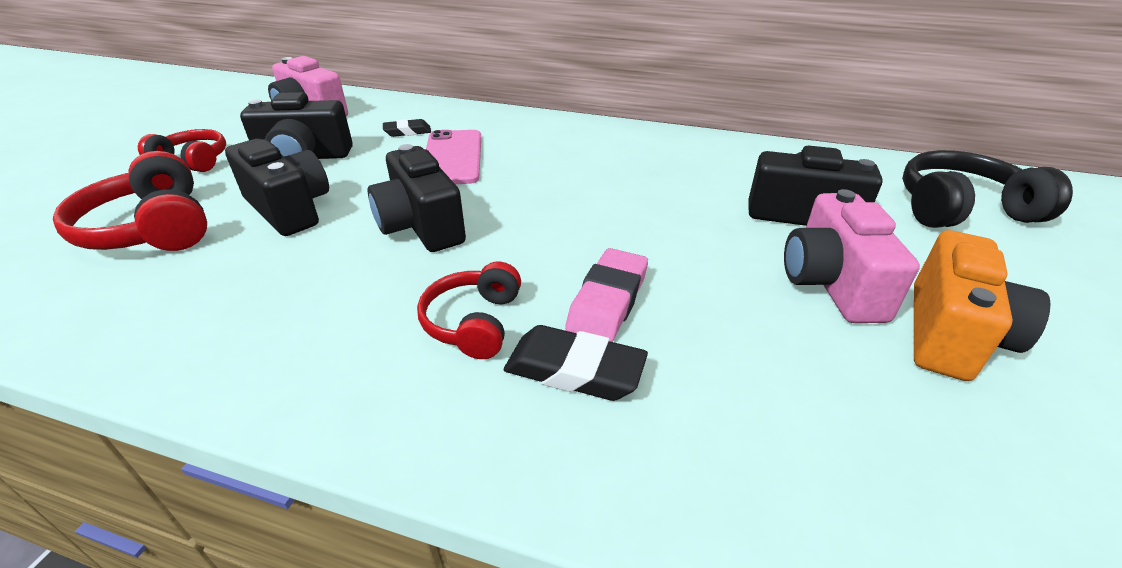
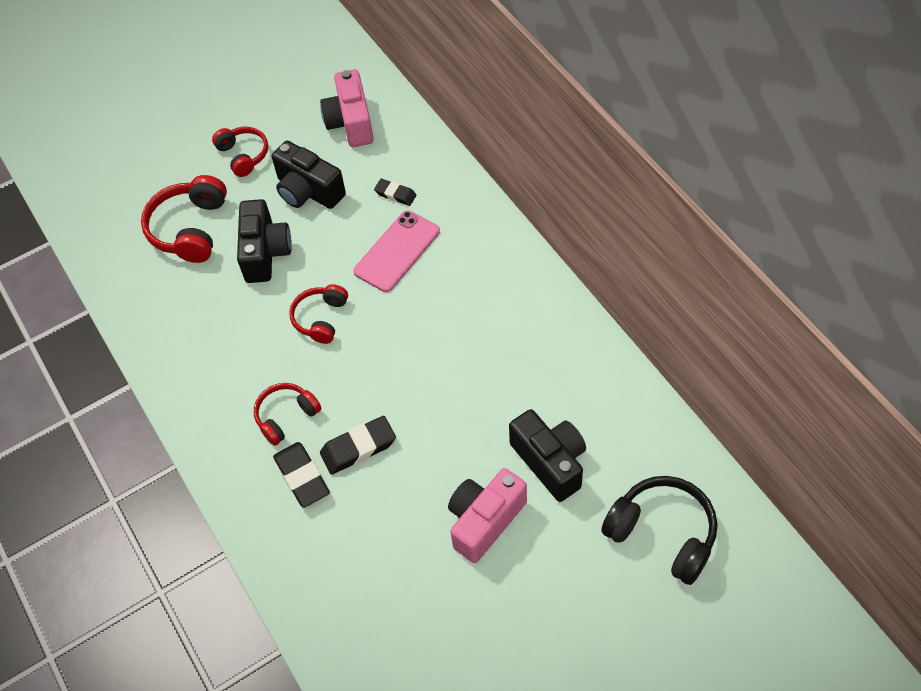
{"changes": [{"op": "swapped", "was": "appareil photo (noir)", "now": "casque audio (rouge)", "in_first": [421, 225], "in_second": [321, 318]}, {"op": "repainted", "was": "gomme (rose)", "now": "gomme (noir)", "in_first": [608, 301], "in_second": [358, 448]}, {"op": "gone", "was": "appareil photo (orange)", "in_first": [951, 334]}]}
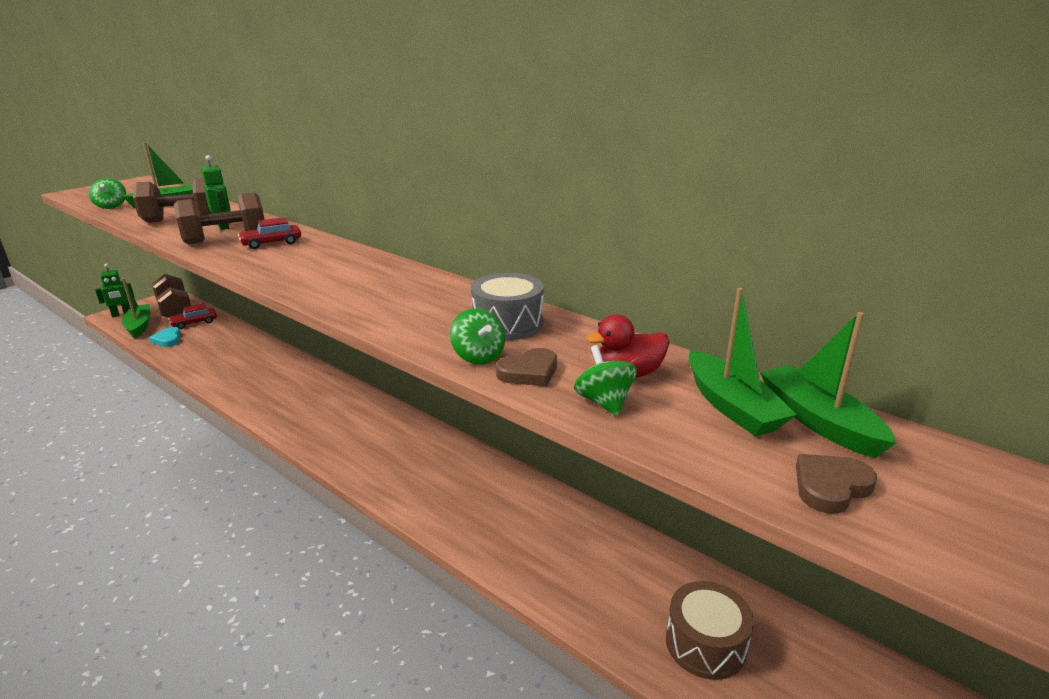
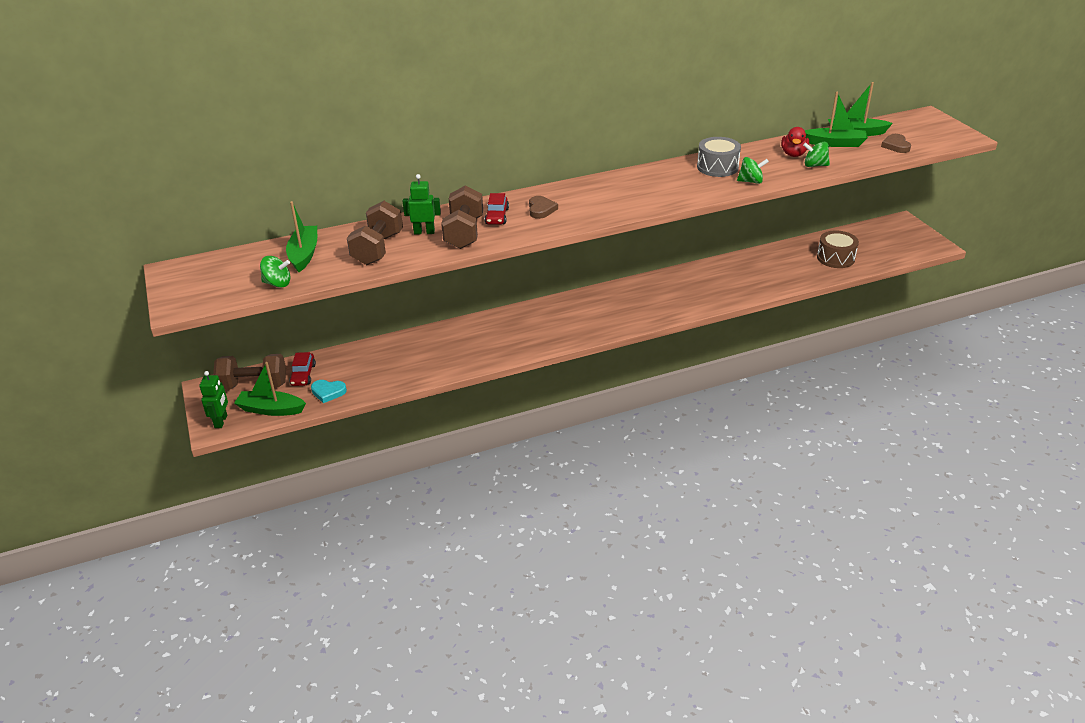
{"changes": [{"op": "shifted", "was": "cœur (marron)", "in_first": [529, 372], "in_second": [541, 209]}]}
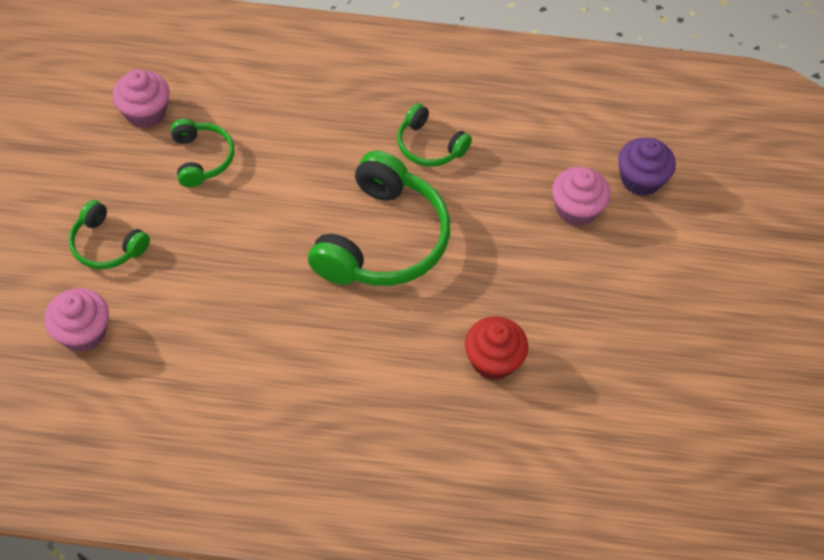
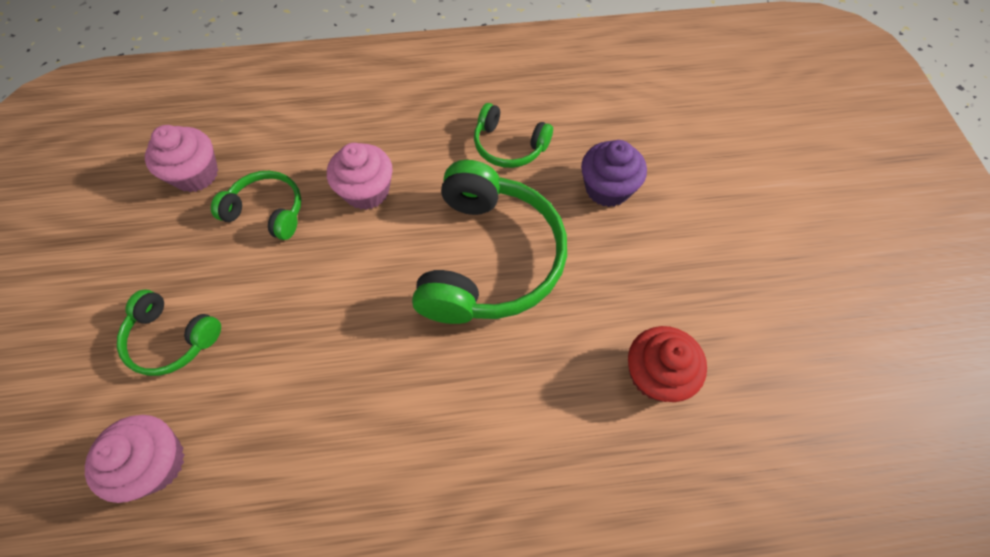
{"changes": [{"op": "rotated", "was": "casque audio (vert)", "in_first": [202, 158], "in_second": [267, 211], "clockwise": -45}, {"op": "shifted", "was": "muffin (rose)", "in_first": [576, 209], "in_second": [367, 191]}, {"op": "shifted", "was": "muffin (violet)", "in_first": [640, 179], "in_second": [607, 188]}]}
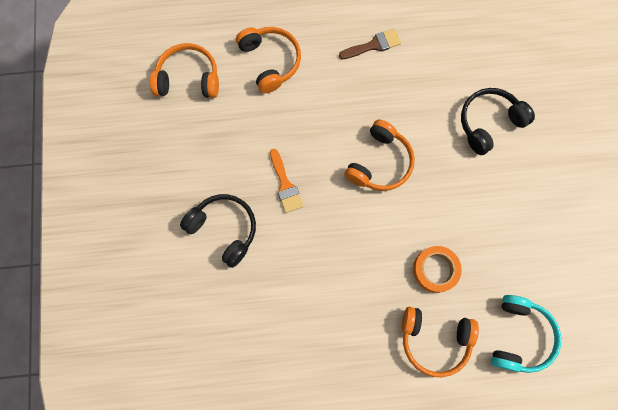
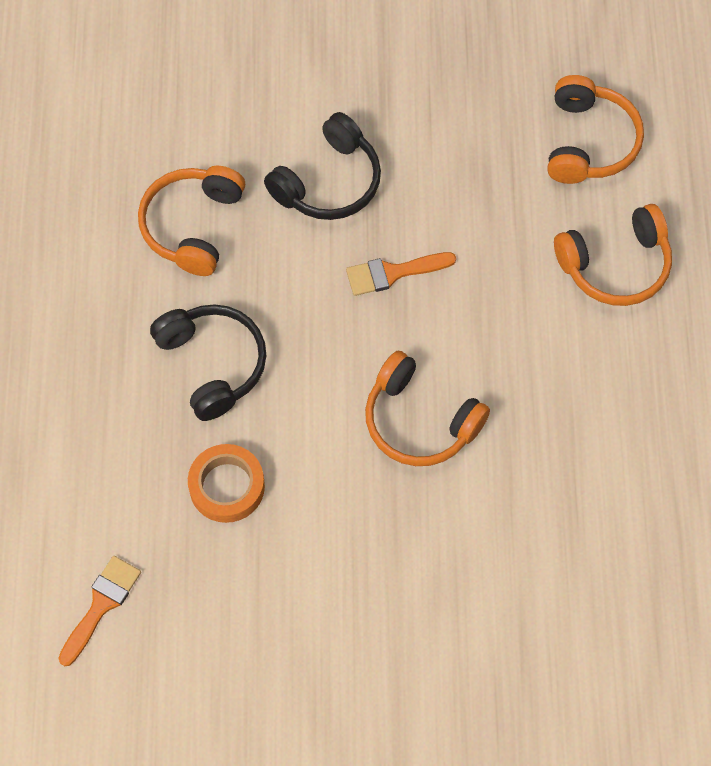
{"changes": [{"op": "gone", "was": "pinceau (marron)", "in_first": [373, 45]}, {"op": "shifted", "was": "casque audio (orange)", "in_first": [434, 340], "in_second": [192, 225]}, {"op": "shifted", "was": "casque audio (noir)", "in_first": [489, 123], "in_second": [213, 364]}, {"op": "swapped", "was": "casque audio (turquoise)", "now": "pinceau (orange)", "in_first": [519, 336], "in_second": [101, 604]}]}
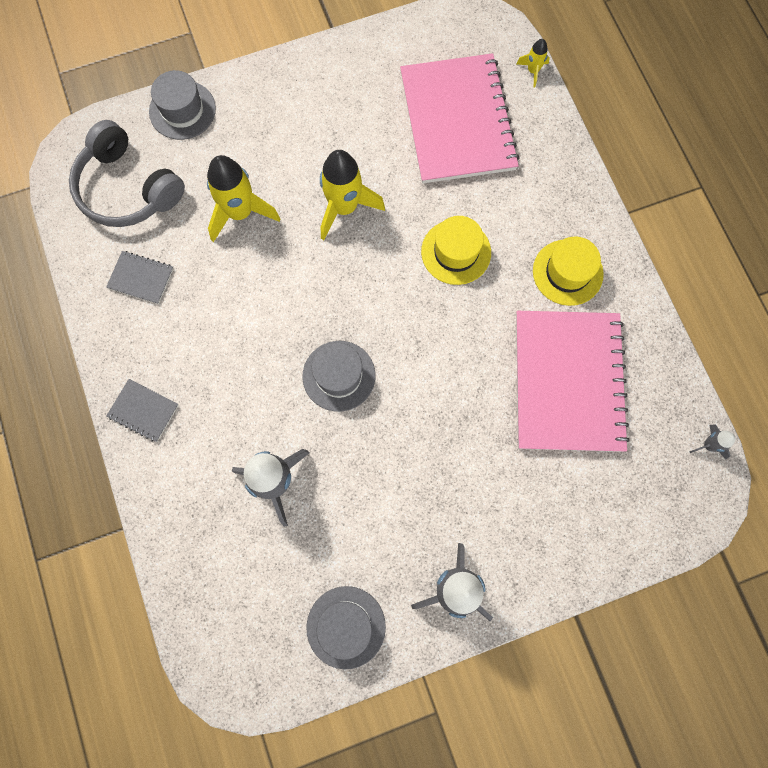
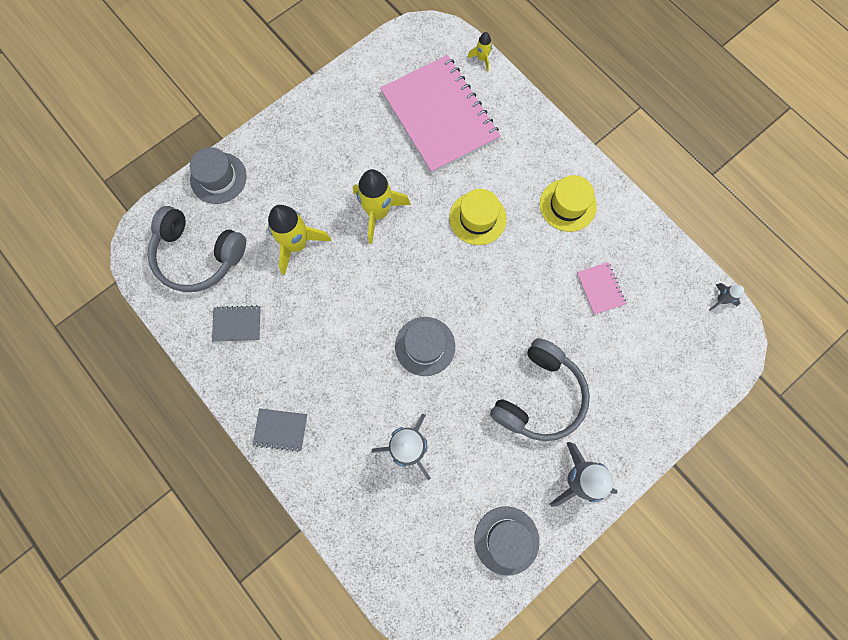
{"changes": [{"op": "scaled", "was": "carnet (rose)", "in_first": [568, 382], "in_second": [600, 288], "ratio": 0.41}, {"op": "new", "now": "casque audio (gris)", "in_second": [539, 396]}]}
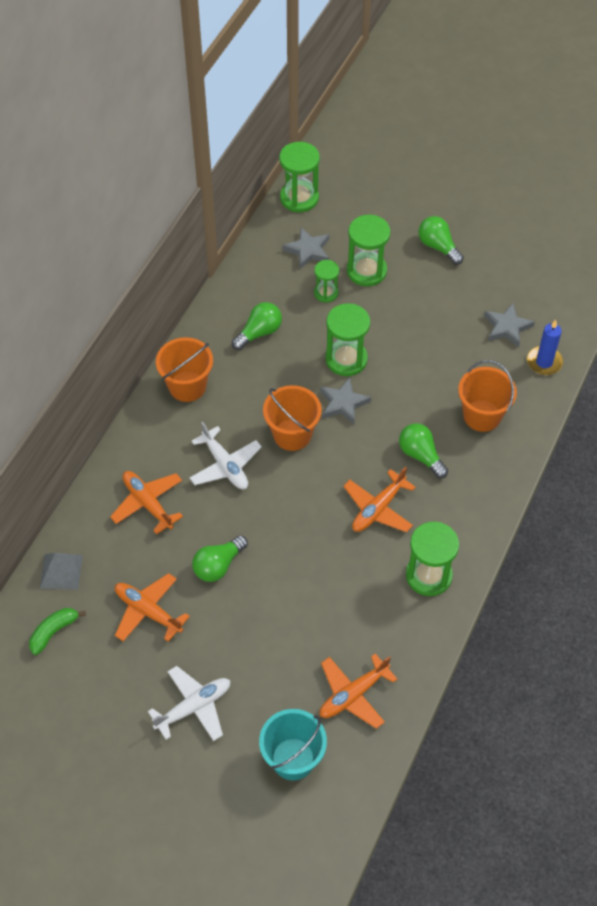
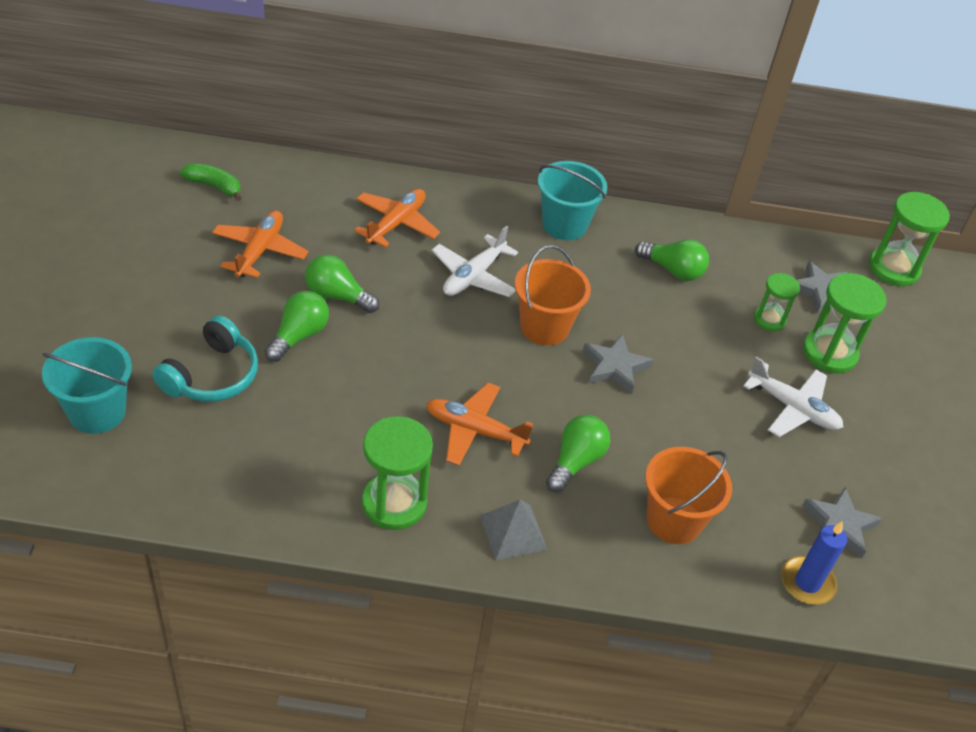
{"changes": [{"op": "shifted", "was": "pyramide (gris)", "in_first": [61, 571], "in_second": [513, 532]}, {"op": "shifted", "was": "avion (blanc)", "in_first": [194, 707], "in_second": [792, 408]}, {"op": "repainted", "was": "seau (orange)", "now": "seau (turquoise)", "in_first": [187, 386], "in_second": [564, 225]}, {"op": "gone", "was": "avion (orange)", "in_first": [353, 694]}, {"op": "gone", "was": "sablier (vert)", "in_first": [346, 359]}, {"op": "shifted", "was": "ampoule (vert)", "in_first": [438, 247], "in_second": [299, 336]}, {"op": "new", "now": "casque audio (turquoise)", "in_second": [212, 375]}]}
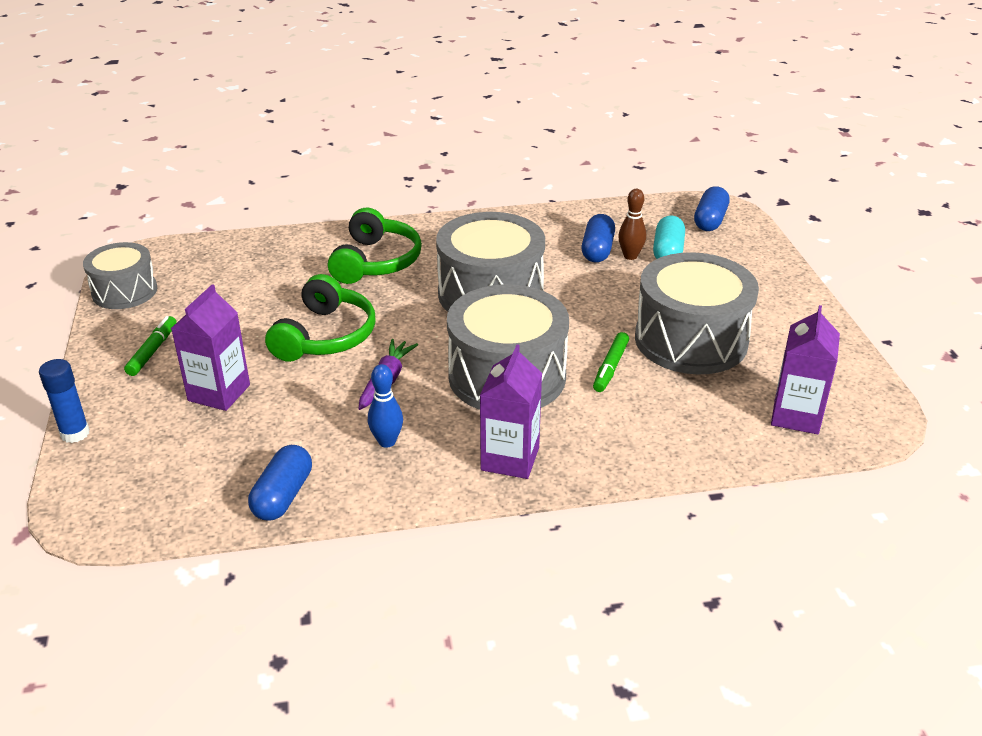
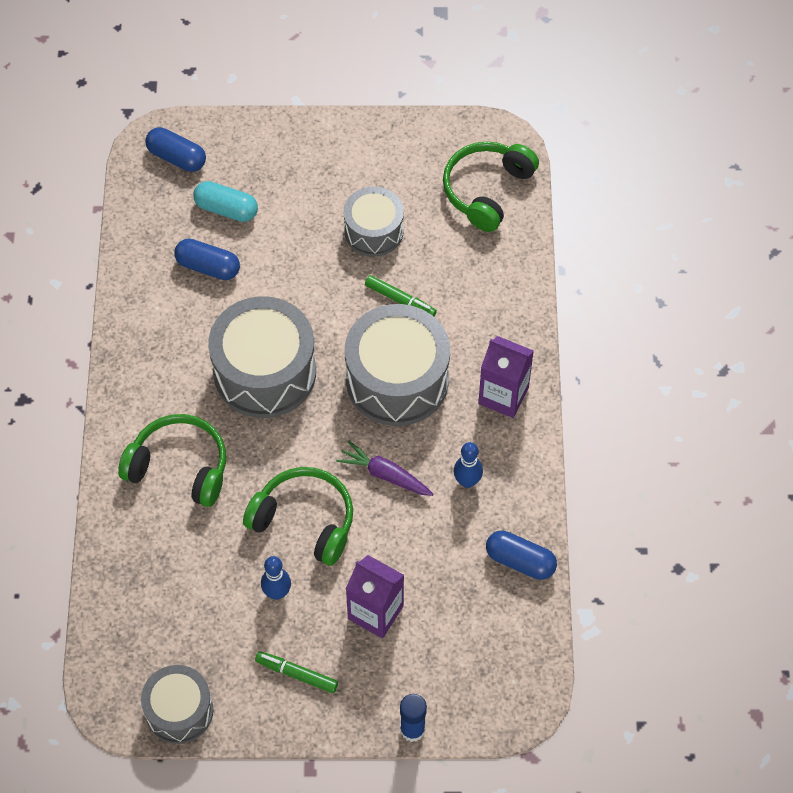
{"changes": [{"op": "gone", "was": "quille (marron)", "in_first": [630, 256]}, {"op": "scaled", "was": "tambour (gris)", "in_first": [691, 340], "in_second": [373, 231], "ratio": 0.6}, {"op": "swapped", "was": "brique de lait (violet)", "now": "casque audio (vert)", "in_first": [796, 416], "in_second": [487, 190]}, {"op": "new", "now": "quille (bleu)", "in_second": [277, 592]}]}
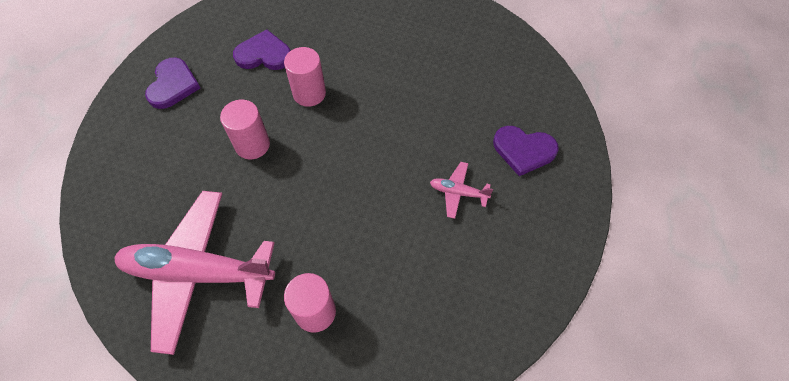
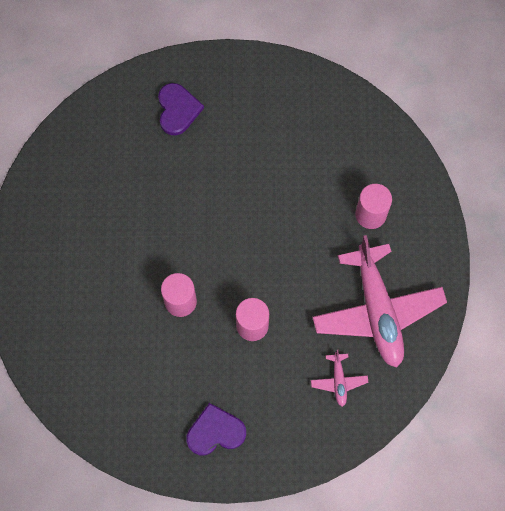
{"changes": [{"op": "gone", "was": "cœur (violet)", "in_first": [264, 54]}, {"op": "shifted", "was": "avion (rose)", "in_first": [458, 192], "in_second": [338, 381]}]}
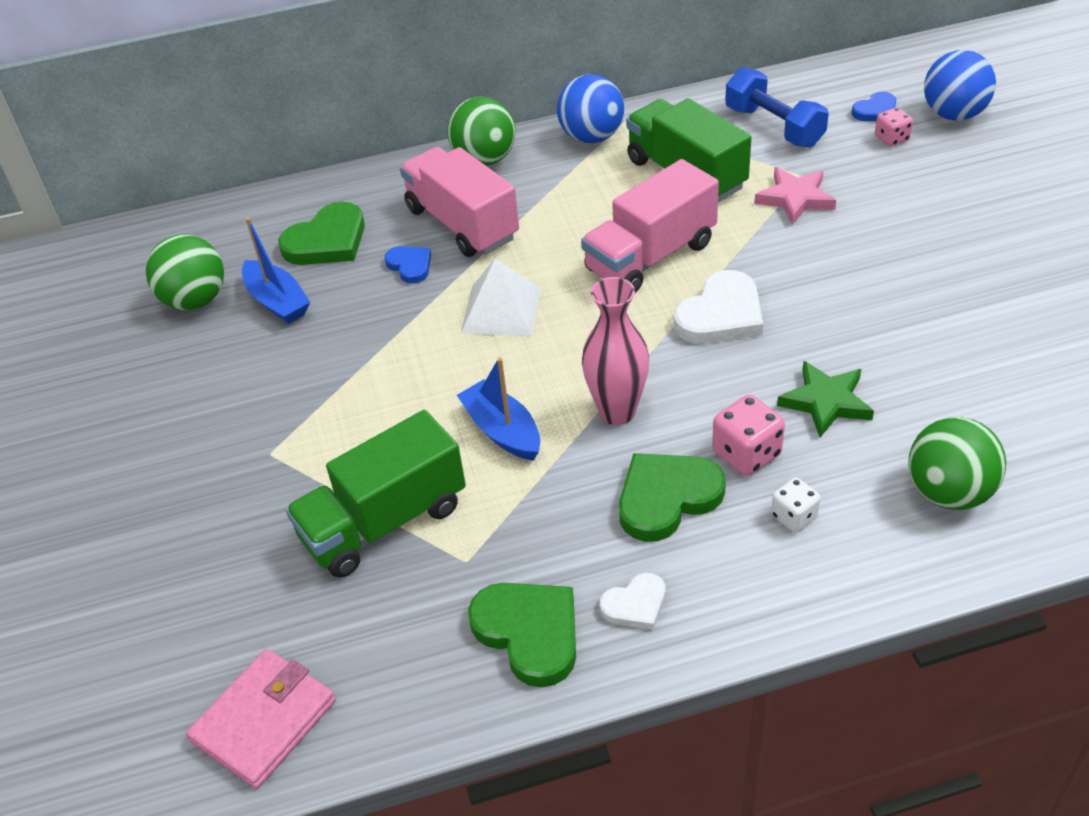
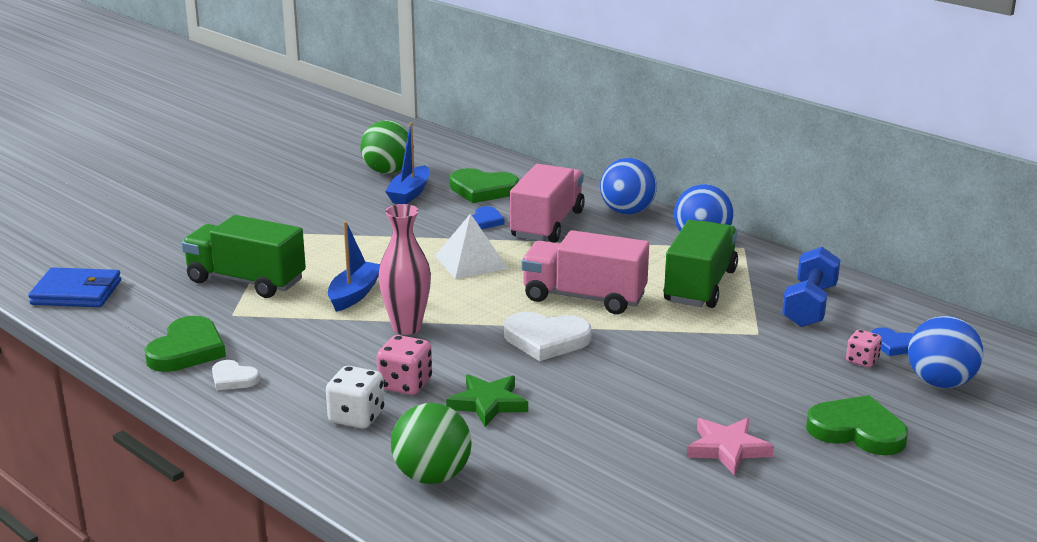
{"changes": [{"op": "repainted", "was": "portefeuille (rose)", "now": "portefeuille (bleu)", "in_first": [264, 721], "in_second": [76, 293]}, {"op": "repainted", "was": "balle (vert)", "now": "balle (bleu)", "in_first": [484, 159], "in_second": [627, 212]}, {"op": "shifted", "was": "cœur (vert)", "in_first": [667, 498], "in_second": [857, 431]}, {"op": "shifted", "was": "étoile (rose)", "in_first": [795, 198], "in_second": [727, 449]}, {"op": "scaled", "was": "dé (blanc)", "in_first": [794, 516], "in_second": [356, 417], "ratio": 1.56}]}
